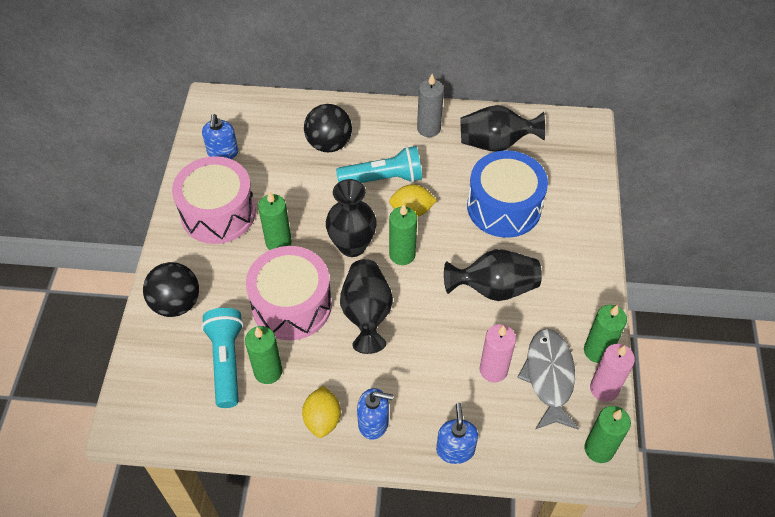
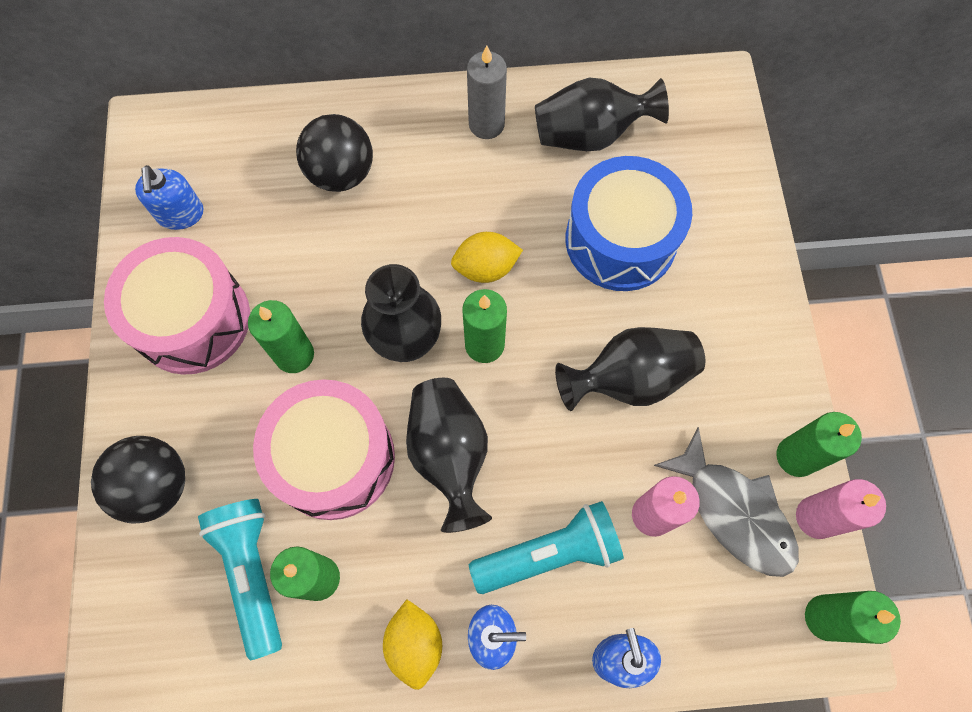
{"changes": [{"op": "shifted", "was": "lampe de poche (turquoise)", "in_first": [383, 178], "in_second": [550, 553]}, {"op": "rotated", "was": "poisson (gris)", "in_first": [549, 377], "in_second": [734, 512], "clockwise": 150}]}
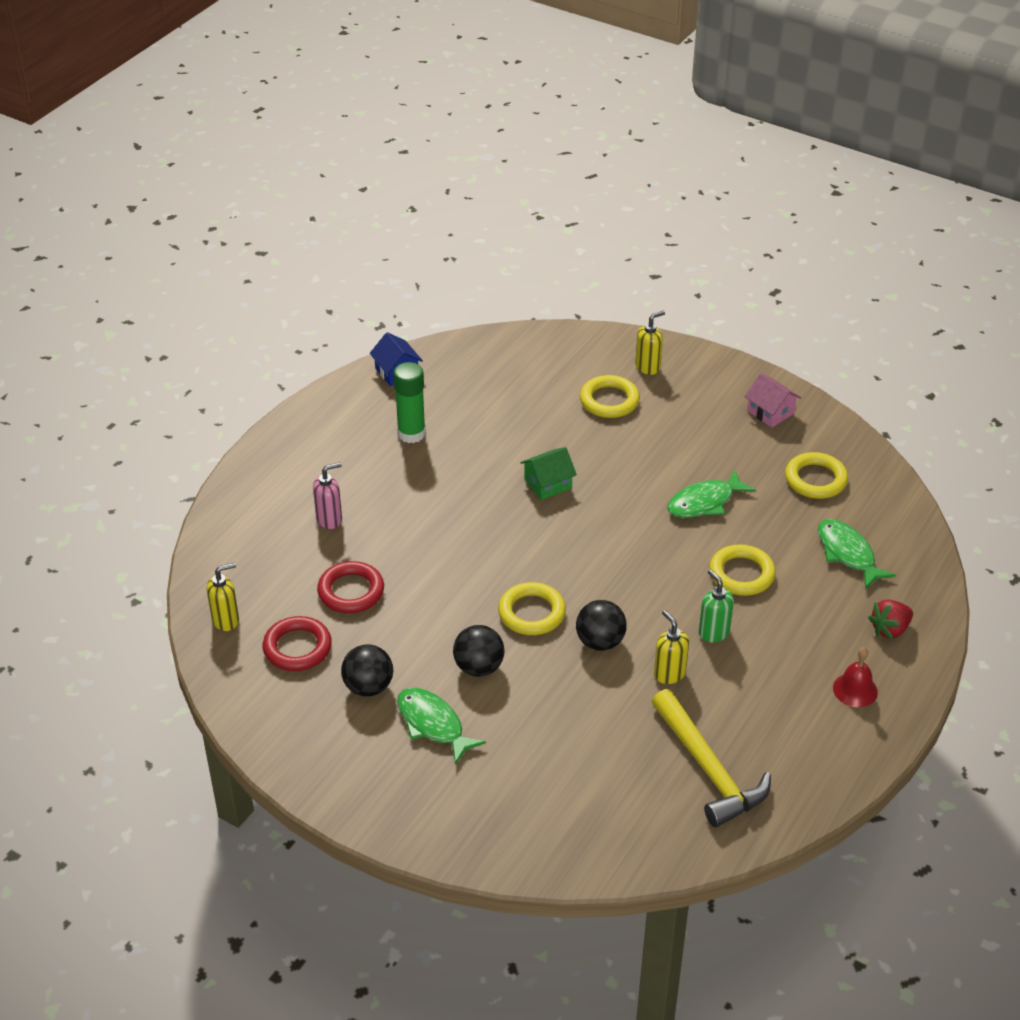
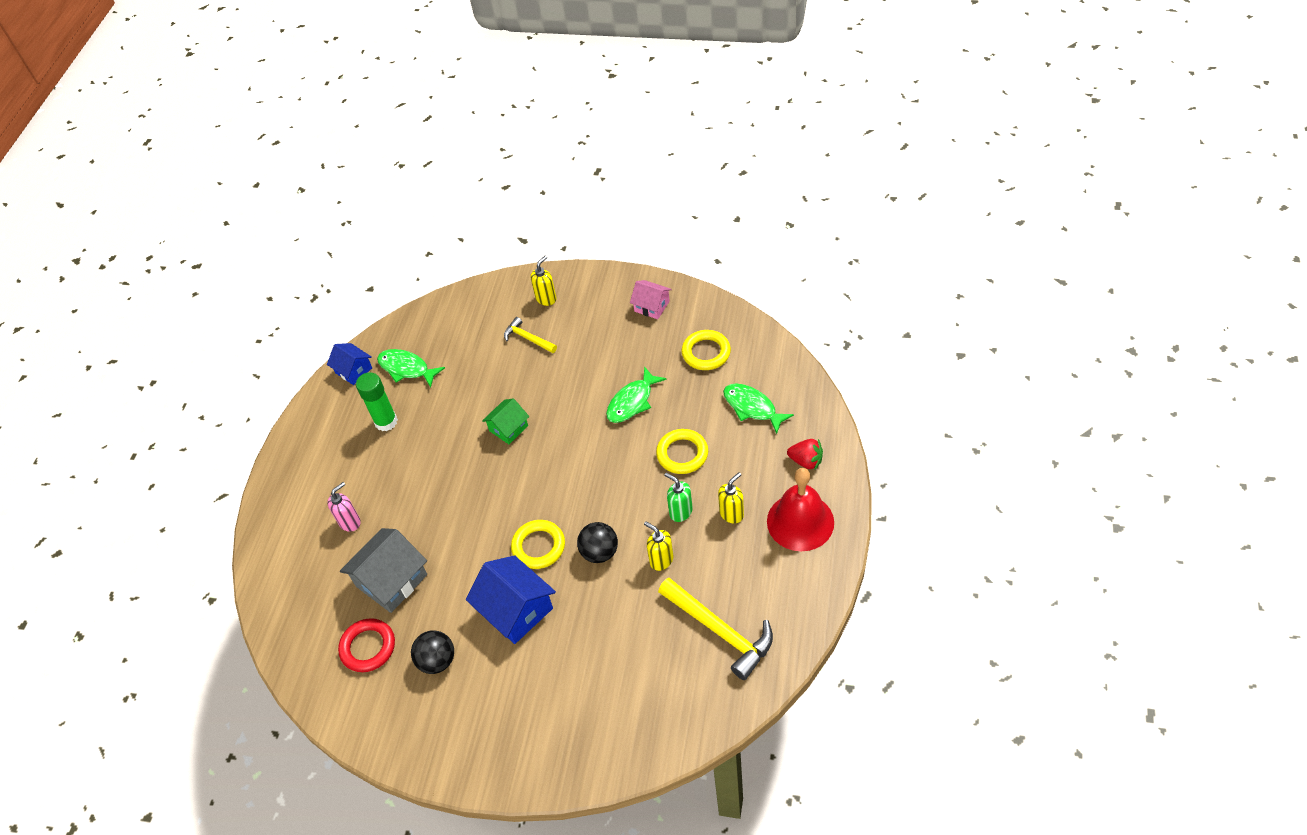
{"changes": [{"op": "shifted", "was": "distributeur de savon (jaune)", "in_first": [226, 620], "in_second": [731, 514]}, {"op": "swapped", "was": "anneau (rouge)", "now": "maison (gris)", "in_first": [351, 591], "in_second": [391, 580]}, {"op": "shifted", "was": "poisson (vert)", "in_first": [433, 724], "in_second": [406, 368]}, {"op": "swapped", "was": "balle (noir)", "now": "maison (bleu)", "in_first": [479, 667], "in_second": [516, 610]}, {"op": "swapped", "was": "anneau (jaune)", "now": "marteau (jaune)", "in_first": [609, 401], "in_second": [528, 338]}, {"op": "scaled", "was": "cloche (rouge)", "in_first": [855, 690], "in_second": [800, 521], "ratio": 1.93}, {"op": "rotated", "was": "fraise (rouge)", "in_first": [890, 629], "in_second": [806, 461], "clockwise": -105}]}
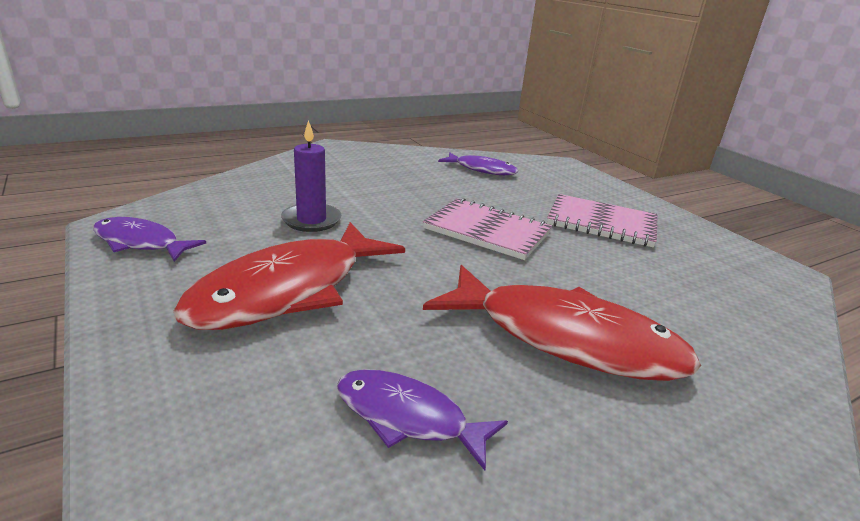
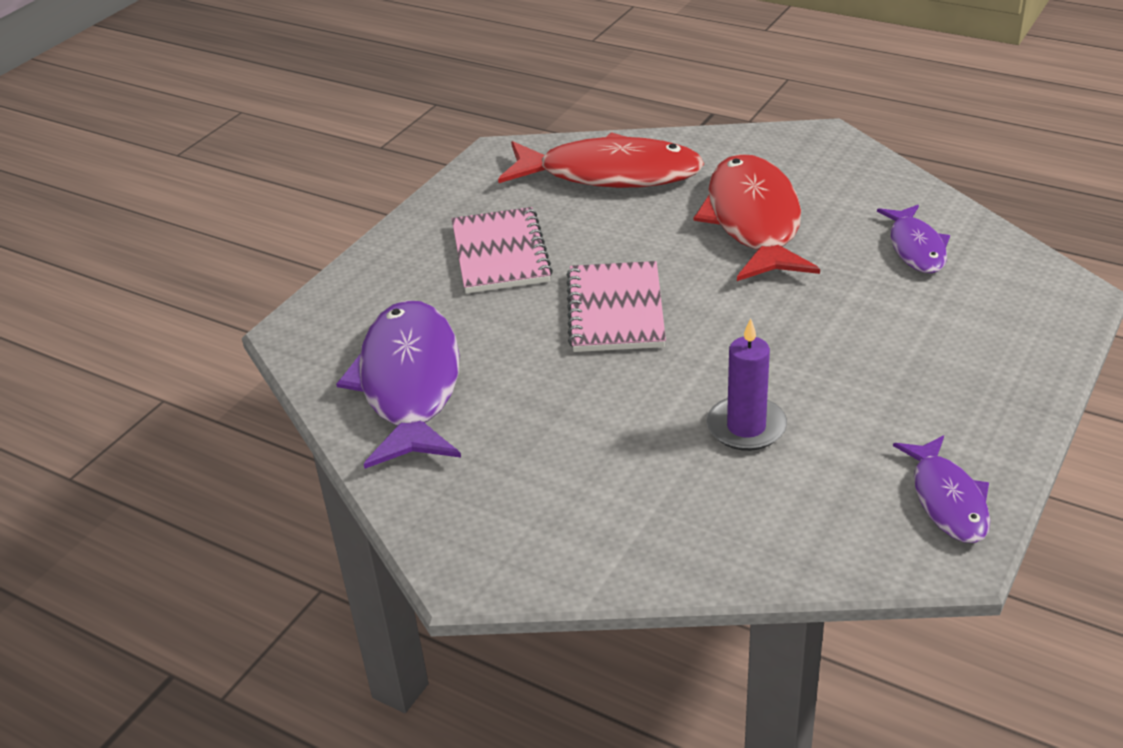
{"changes": [{"op": "shifted", "was": "poisson (rouge)", "in_first": [288, 290], "in_second": [610, 174]}, {"op": "scaled", "was": "poisson (violet)", "in_first": [482, 170], "in_second": [410, 384], "ratio": 1.85}]}
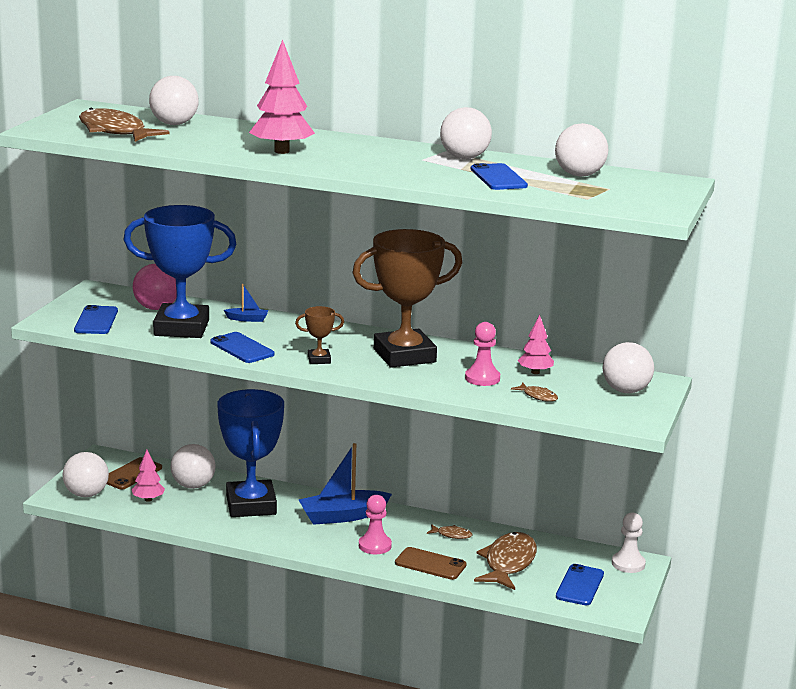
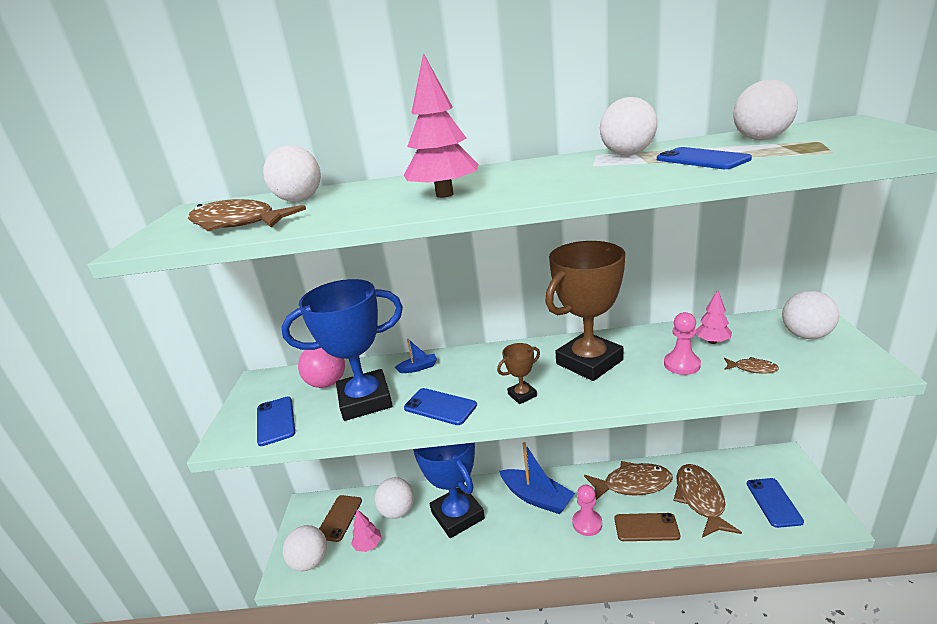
{"changes": [{"op": "rotated", "was": "bateau (bleu)", "in_first": [342, 516], "in_second": [537, 498], "clockwise": -105}, {"op": "scaled", "was": "poisson (marron)", "in_first": [452, 535], "in_second": [633, 484], "ratio": 2.23}, {"op": "gone", "was": "pion (blanc)", "in_first": [628, 564]}]}
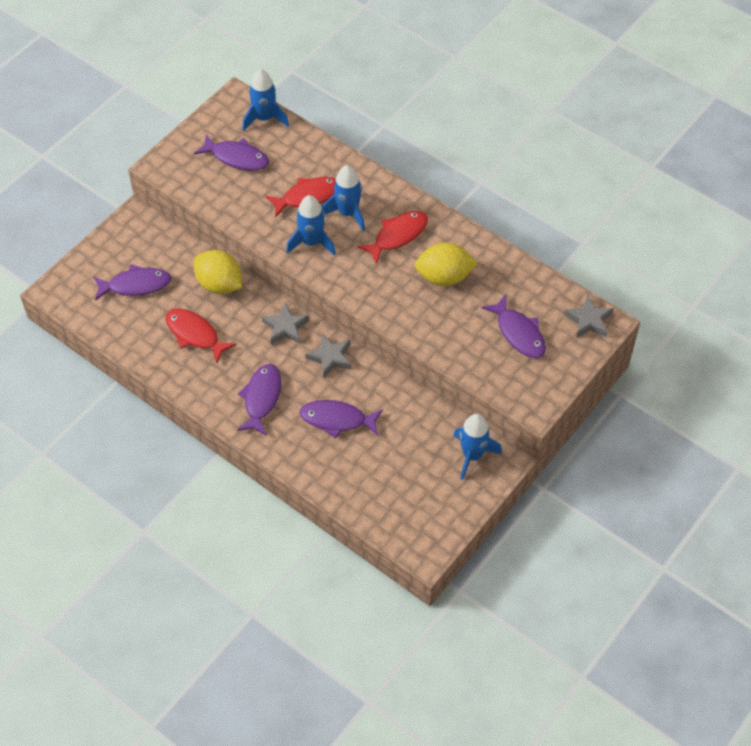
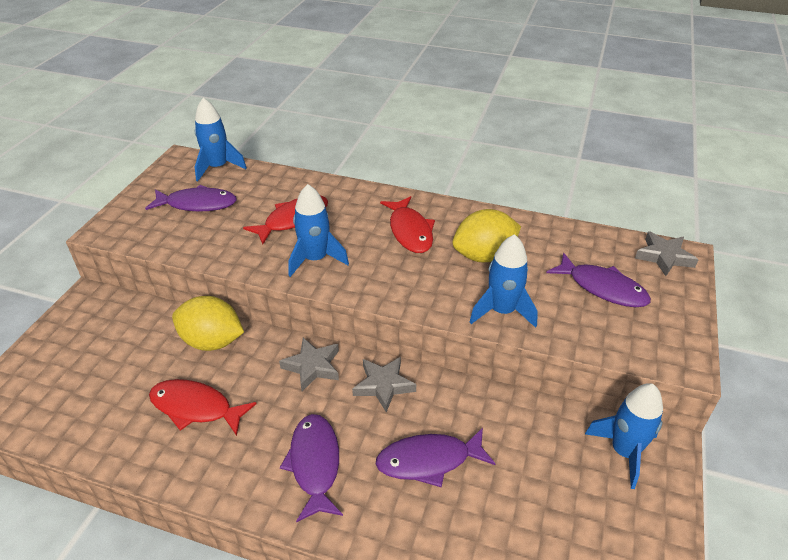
{"changes": [{"op": "gone", "was": "poisson (violet)", "in_first": [135, 285]}, {"op": "shifted", "was": "fusée (bleu)", "in_first": [348, 213], "in_second": [502, 311]}, {"op": "rotated", "was": "poisson (rouge)", "in_first": [397, 236], "in_second": [410, 231], "clockwise": 135}]}
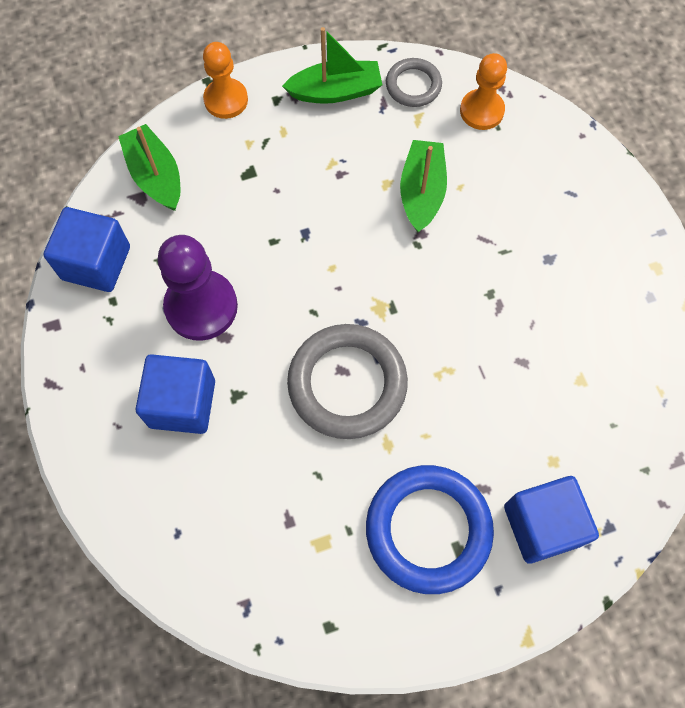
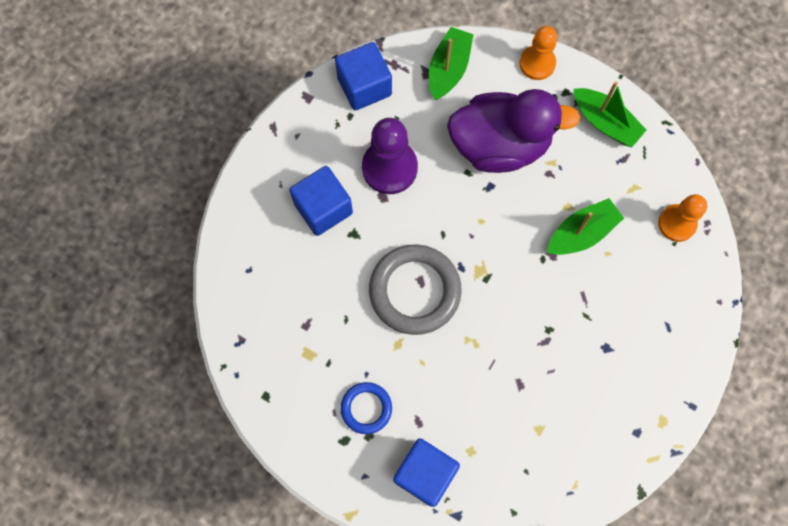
{"changes": [{"op": "scaled", "was": "anneau (bleu)", "in_first": [428, 529], "in_second": [366, 408], "ratio": 0.54}, {"op": "gone", "was": "anneau (gris)", "in_first": [413, 85]}, {"op": "new", "now": "canard (violet)", "in_second": [500, 145]}]}
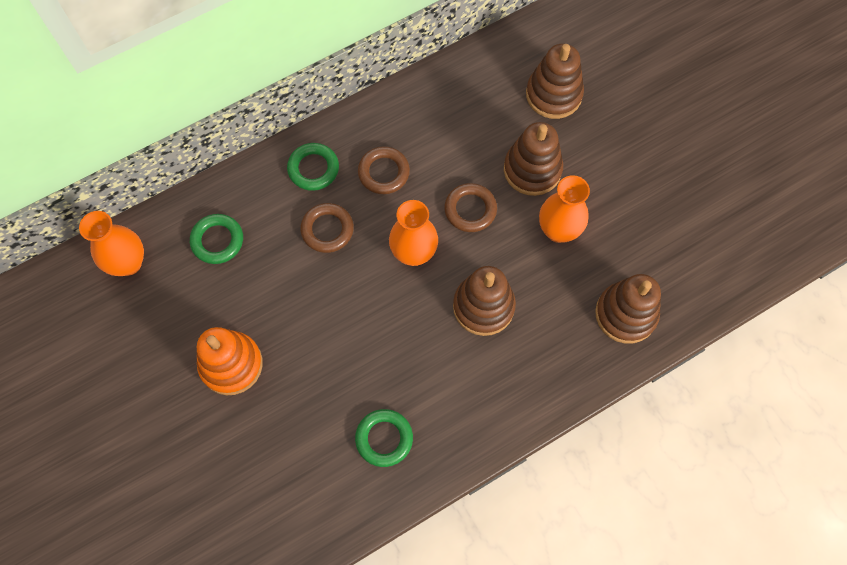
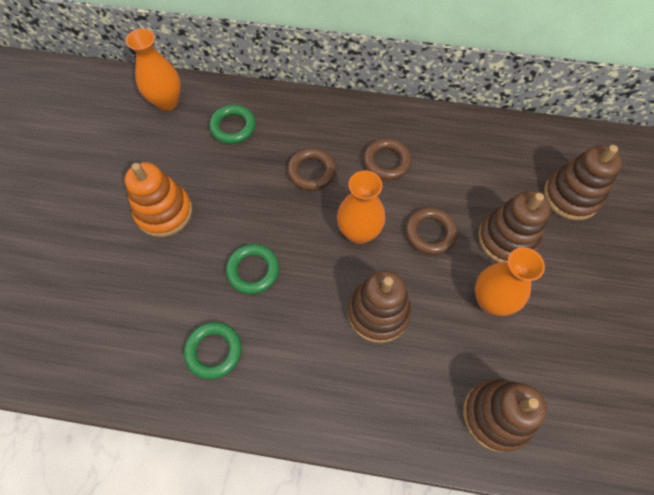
{"changes": [{"op": "shifted", "was": "anneau (vert)", "in_first": [313, 169], "in_second": [253, 270]}]}
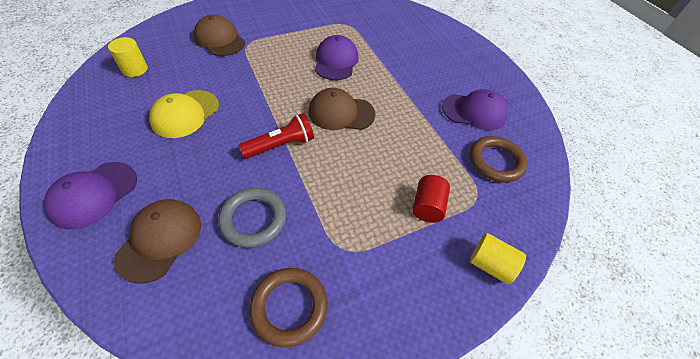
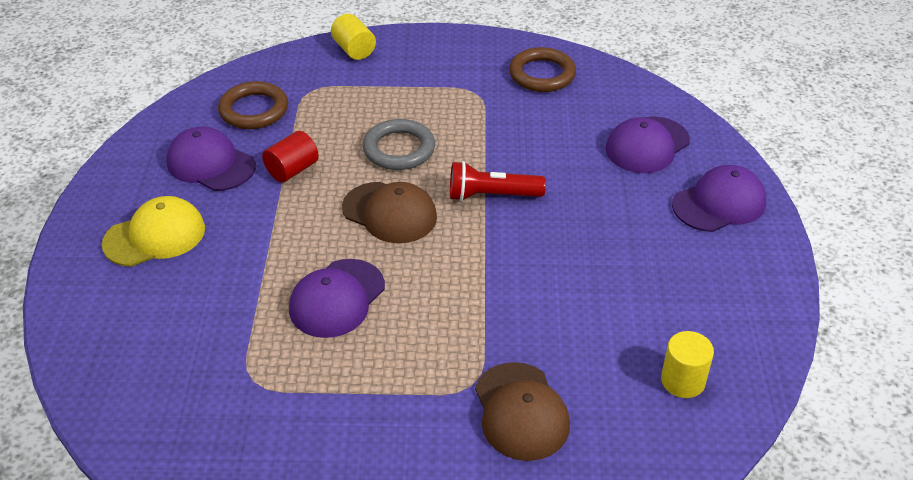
{"changes": [{"op": "repainted", "was": "casquette (marron)", "now": "casquette (violet)", "in_first": [160, 240], "in_second": [647, 145]}, {"op": "shifted", "was": "casquette (jaune)", "in_first": [185, 114], "in_second": [155, 236]}, {"op": "shifted", "was": "anneau (gris)", "in_first": [253, 219], "in_second": [399, 149]}, {"op": "shifted", "was": "cylindre (rouge)", "in_first": [427, 206], "in_second": [292, 170]}]}
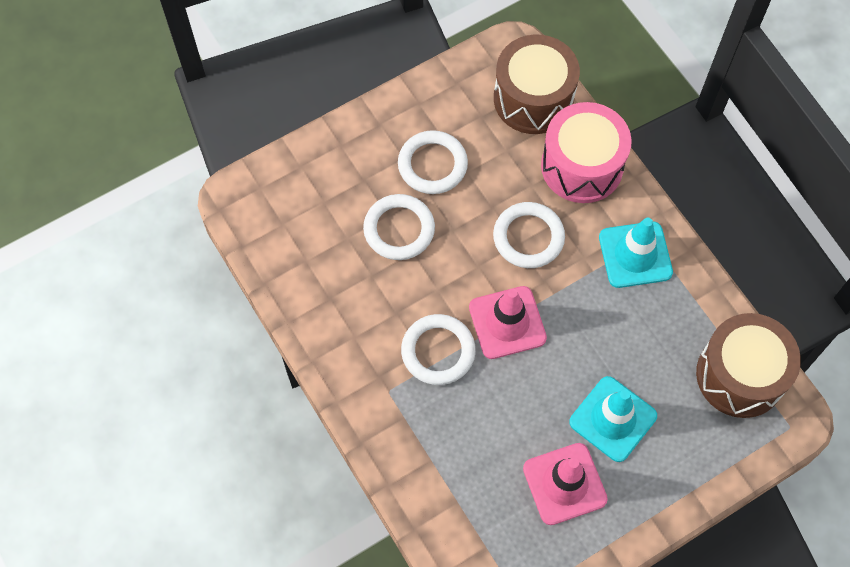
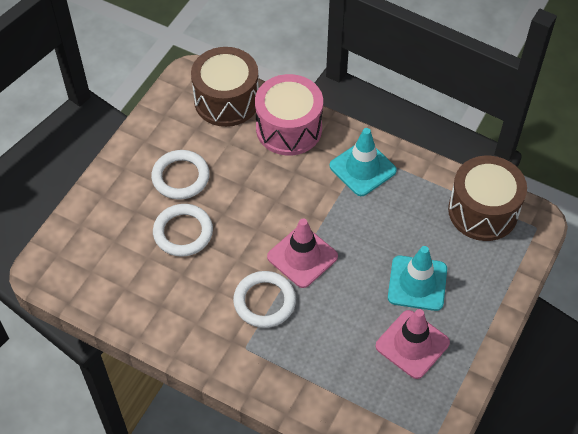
{"changes": [{"op": "gone", "was": "anneau (blanc)", "in_first": [528, 237]}]}
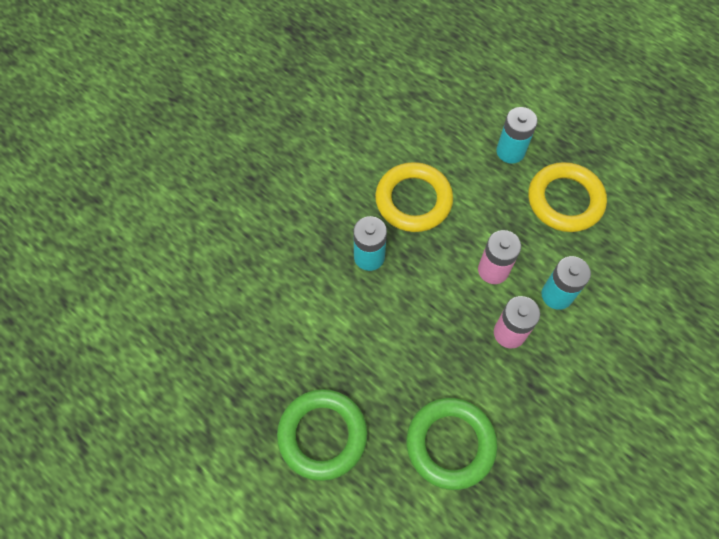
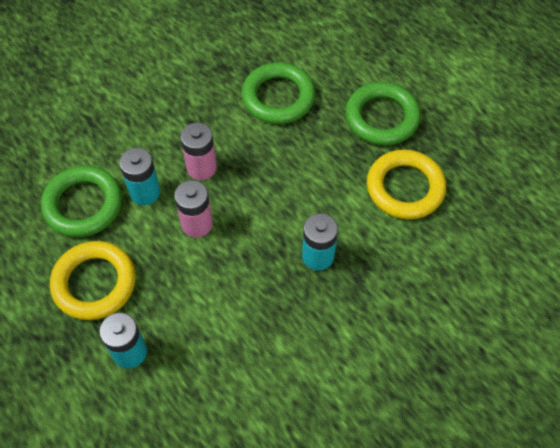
{"changes": [{"op": "shifted", "was": "anneau (jaune)", "in_first": [413, 200], "in_second": [405, 188]}, {"op": "new", "now": "anneau (vert)", "in_second": [83, 205]}]}
